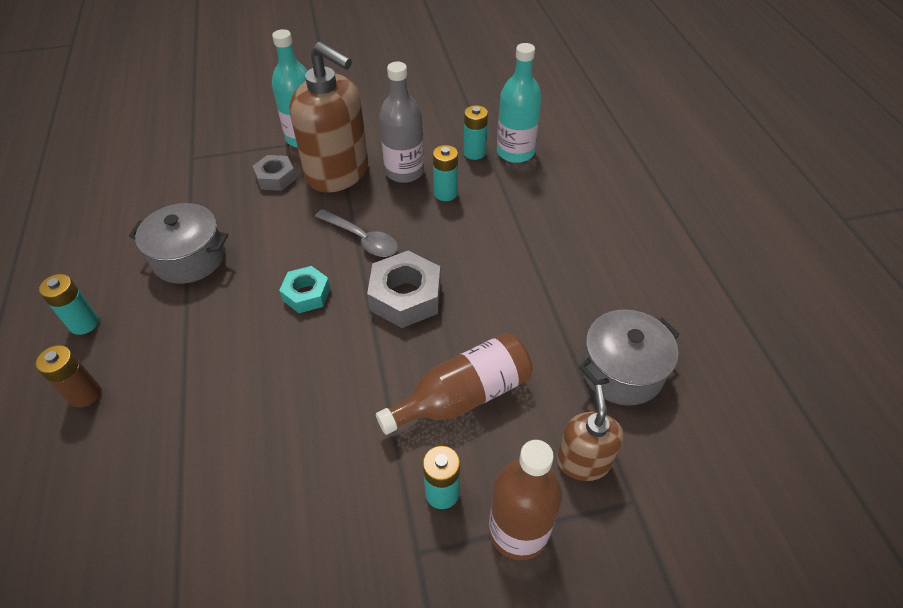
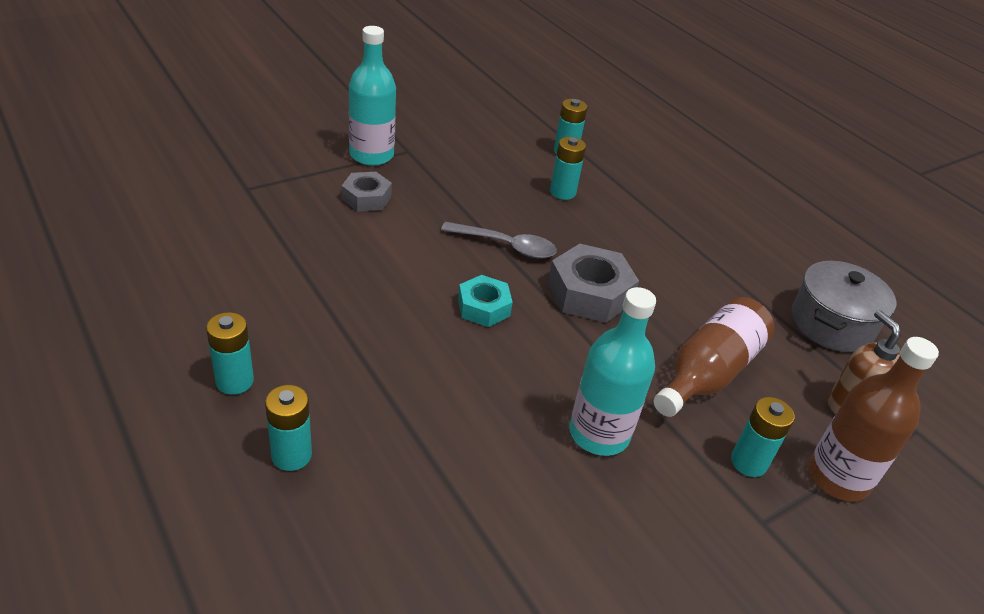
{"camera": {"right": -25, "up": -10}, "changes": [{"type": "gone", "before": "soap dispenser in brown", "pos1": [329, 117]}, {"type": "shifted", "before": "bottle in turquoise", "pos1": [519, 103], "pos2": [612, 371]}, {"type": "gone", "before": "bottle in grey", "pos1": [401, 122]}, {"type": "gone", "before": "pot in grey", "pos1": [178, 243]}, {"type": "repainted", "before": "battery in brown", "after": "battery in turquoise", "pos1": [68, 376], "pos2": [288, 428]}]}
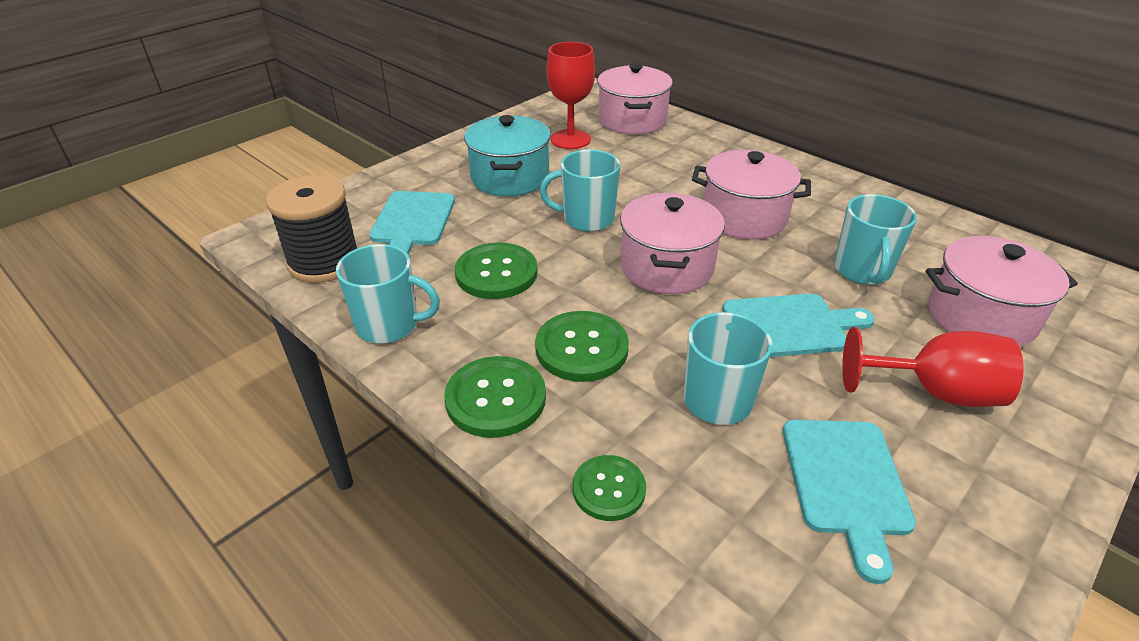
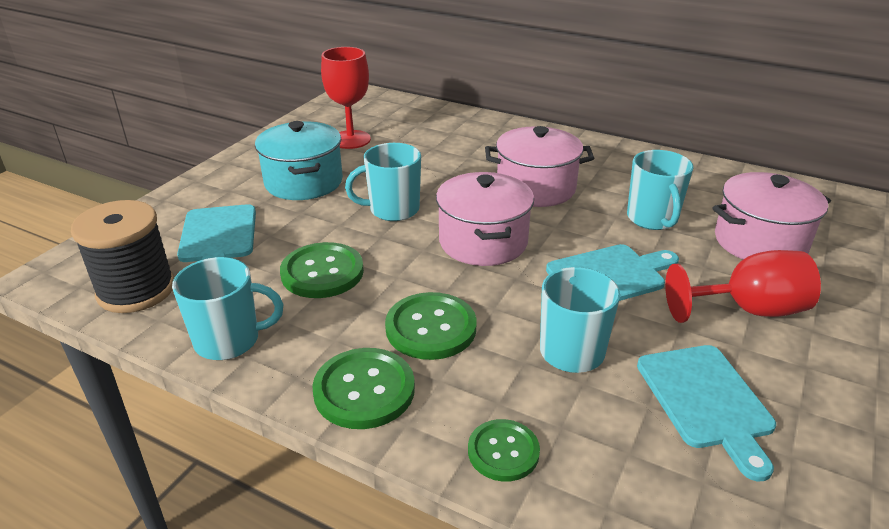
{"camera": {"right": -15, "up": -5}, "changes": [{"type": "gone", "before": "pot in pink", "pos1": [635, 98]}]}
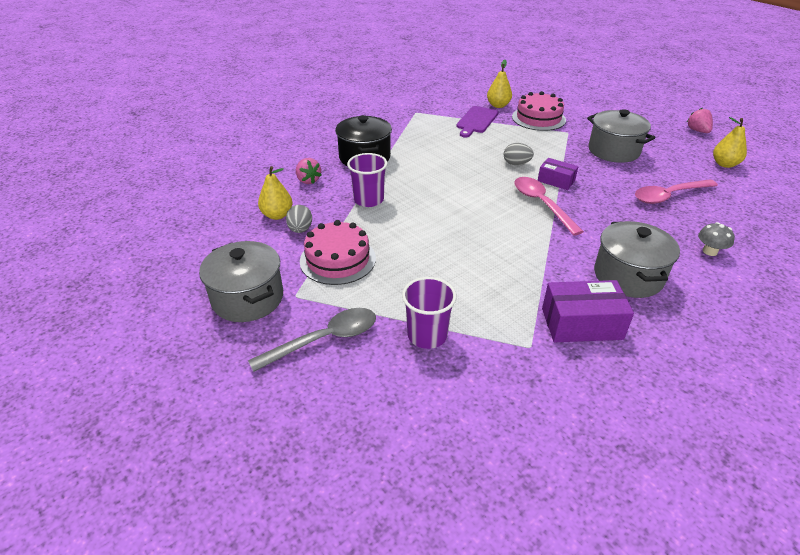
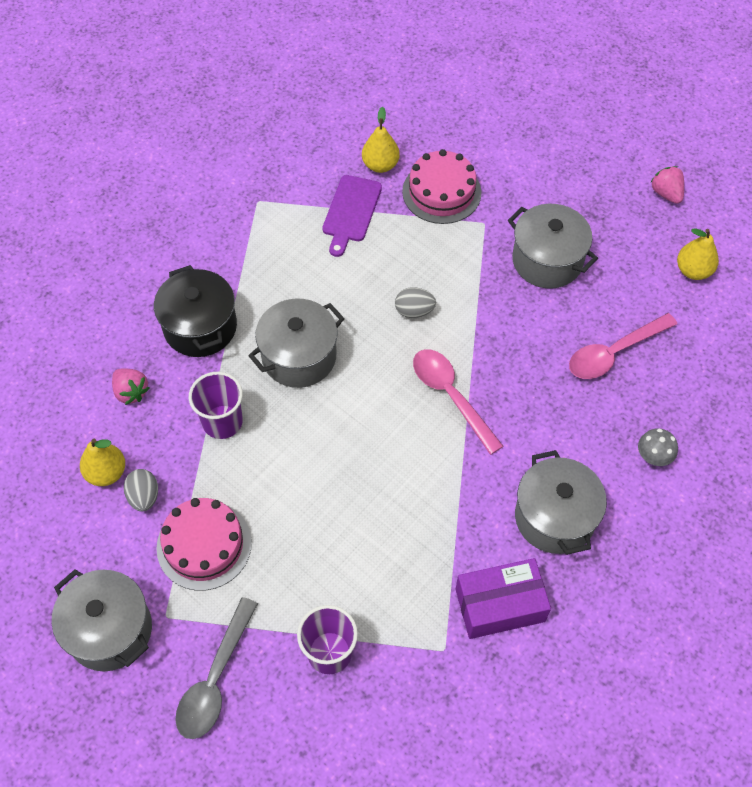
{"camera": {"right": -10, "up": 20}, "changes": [{"type": "gone", "before": "box in purple", "pos1": [558, 174]}, {"type": "rotated", "before": "spoon in grey", "pos1": [312, 340], "pos2": [217, 668], "turn": 150}, {"type": "new", "after": "pot in grey", "pos2": [296, 343]}]}
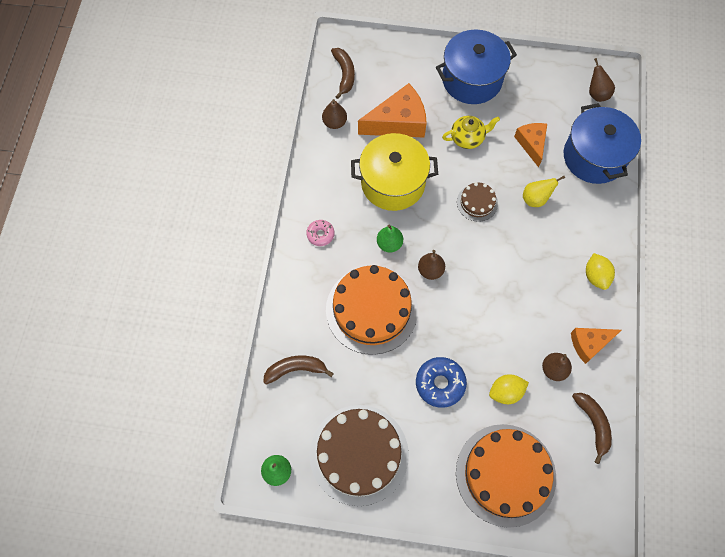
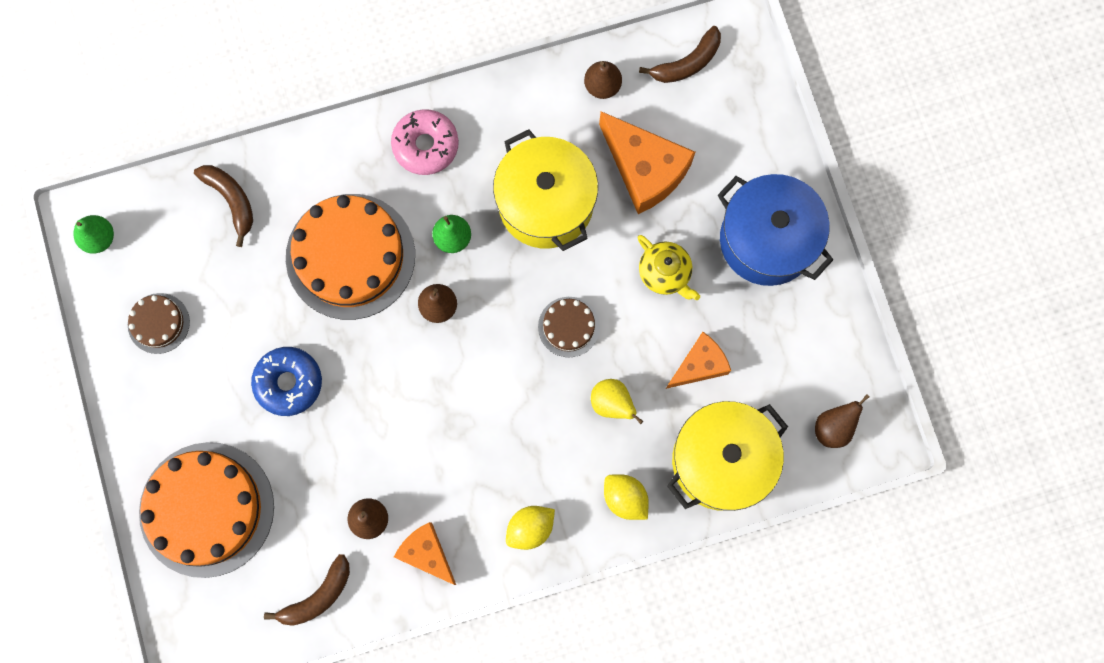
{"camera": {"right": 65, "up": 10}, "changes": [{"type": "repainted", "before": "pot in blue", "after": "pot in yellow", "pos1": [602, 143], "pos2": [727, 456]}, {"type": "scaled", "before": "donut in pink", "pos1": [320, 233], "pos2": [425, 142], "scale": 1.67}, {"type": "shifted", "before": "lemon in yellow", "pos1": [509, 389], "pos2": [626, 497]}, {"type": "scaled", "before": "cake in brown", "pos1": [359, 455], "pos2": [159, 323], "scale": 0.47}]}
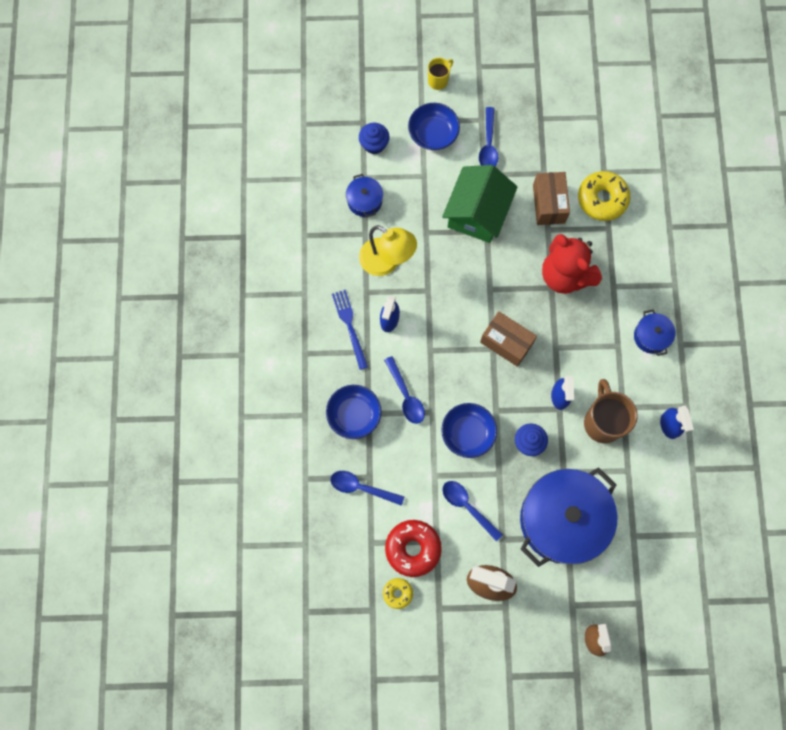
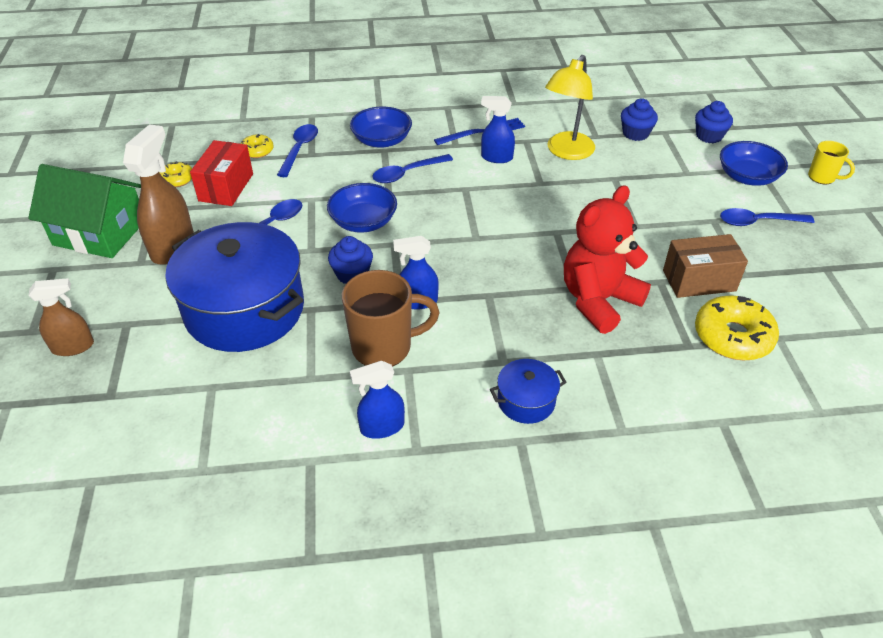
{"camera": {"right": 85, "up": -30}, "changes": [{"type": "shifted", "before": "house in green", "pos1": [480, 204], "pos2": [84, 211]}, {"type": "swapped", "before": "pot in blue", "after": "cupcake in blue", "pos1": [364, 195], "pos2": [639, 119]}, {"type": "gone", "before": "box in brown", "pos1": [508, 339]}, {"type": "swapped", "before": "donut in red", "after": "box in red", "pos1": [413, 548], "pos2": [221, 173]}, {"type": "new", "after": "donut in yellow", "pos2": [257, 146]}]}
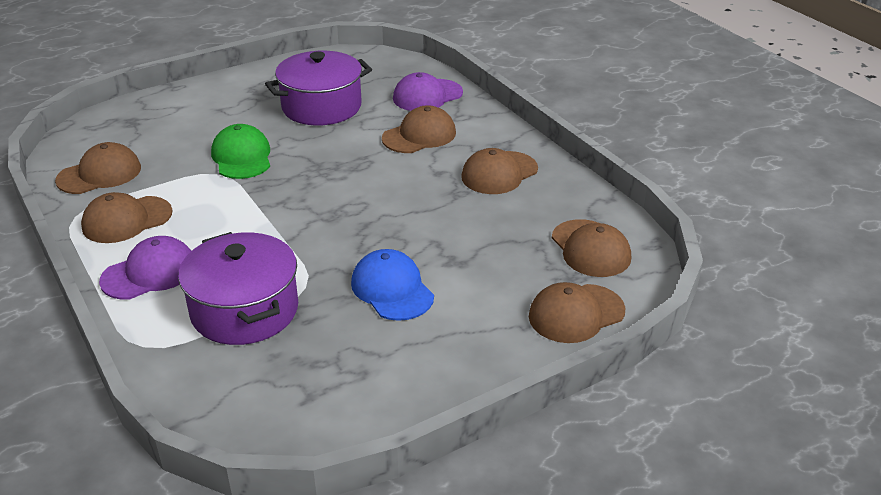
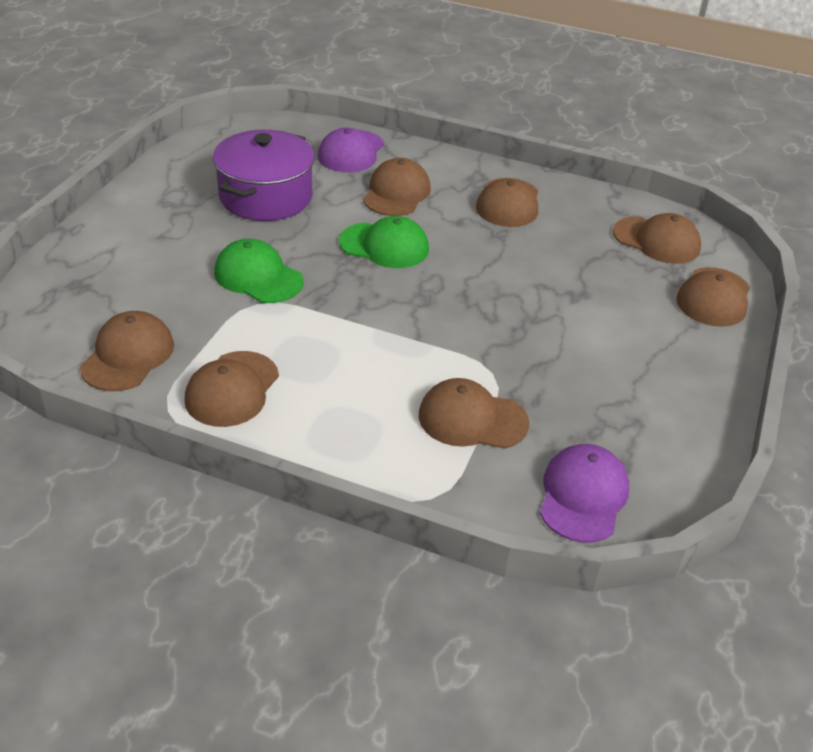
{"camera": {"right": -40, "up": 5}, "changes": [{"type": "swapped", "before": "pot in purple", "after": "cap in brown", "pos1": [238, 288], "pos2": [473, 413]}, {"type": "shifted", "before": "cap in purple", "pos1": [145, 268], "pos2": [584, 493]}, {"type": "gone", "before": "cap in blue", "pos1": [392, 285]}, {"type": "new", "after": "cap in green", "pos2": [384, 242]}]}
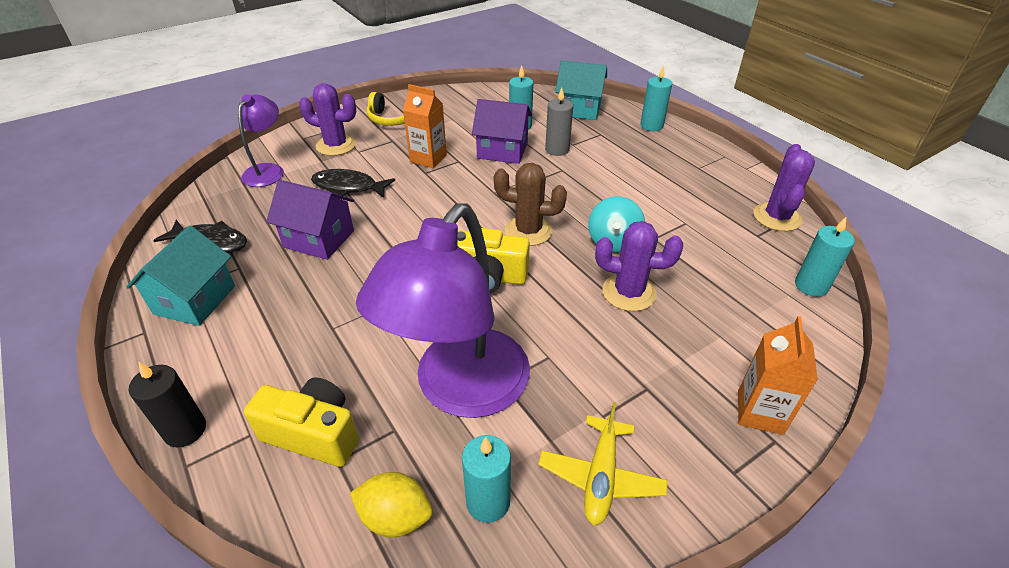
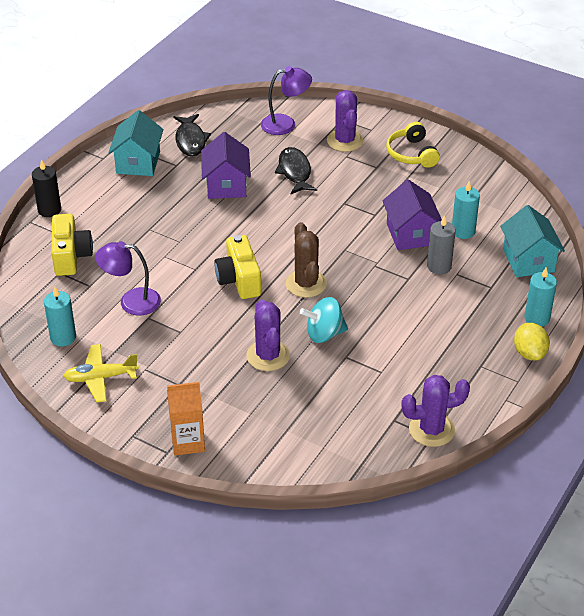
{"camera": {"right": 65, "up": 0}, "changes": [{"type": "gone", "before": "carton in orange", "pos1": [425, 126]}, {"type": "scaled", "before": "lamp in purple", "pos1": [443, 310], "pos2": [128, 278], "scale": 0.52}, {"type": "gone", "before": "candle in turquoise", "pos1": [825, 257]}, {"type": "rotated", "before": "house in turquoise", "pos1": [180, 275], "pos2": [136, 143], "turn": -75}, {"type": "shifted", "before": "lemon in yellow", "pos1": [391, 504], "pos2": [532, 342]}]}
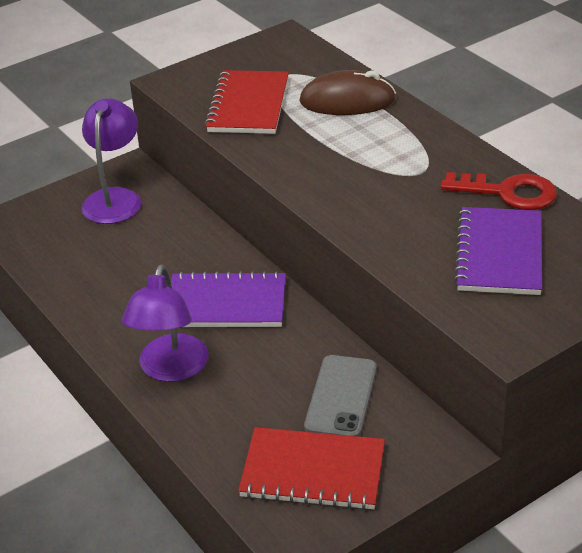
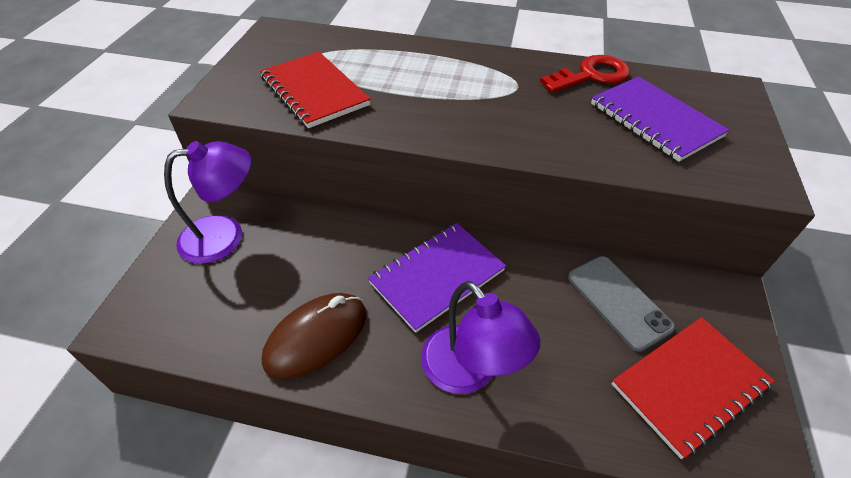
{"camera": {"right": -45, "up": 10}, "changes": [{"type": "shifted", "before": "mouse in brown", "pos1": [347, 92], "pos2": [314, 336]}, {"type": "rotated", "before": "lamp in purple", "pos1": [111, 161], "pos2": [207, 202], "turn": 105}]}
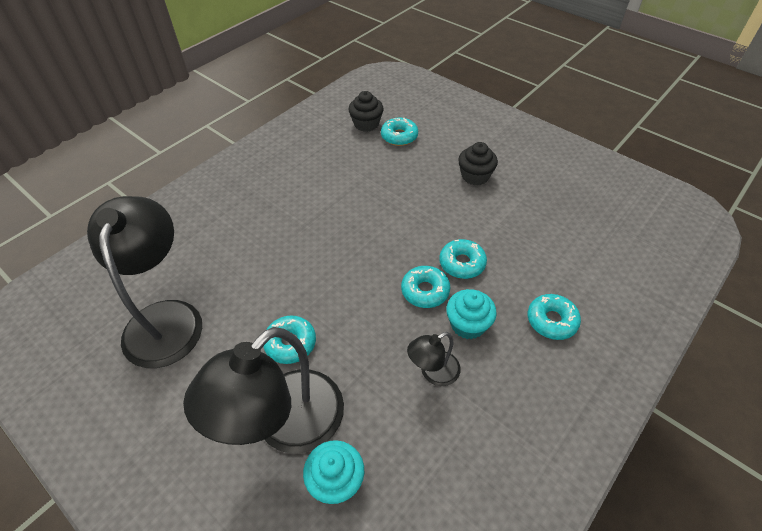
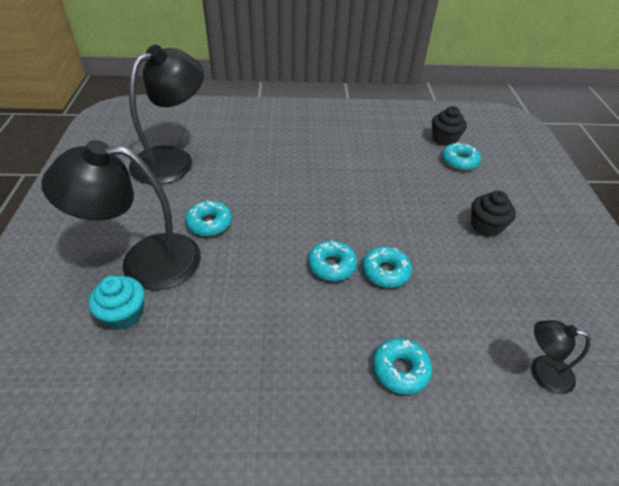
{"camera": {"right": 45, "up": -5}, "changes": [{"type": "gone", "before": "cupcake in turquoise", "pos1": [471, 314]}, {"type": "shifted", "before": "lamp in black", "pos1": [434, 359], "pos2": [561, 357]}]}
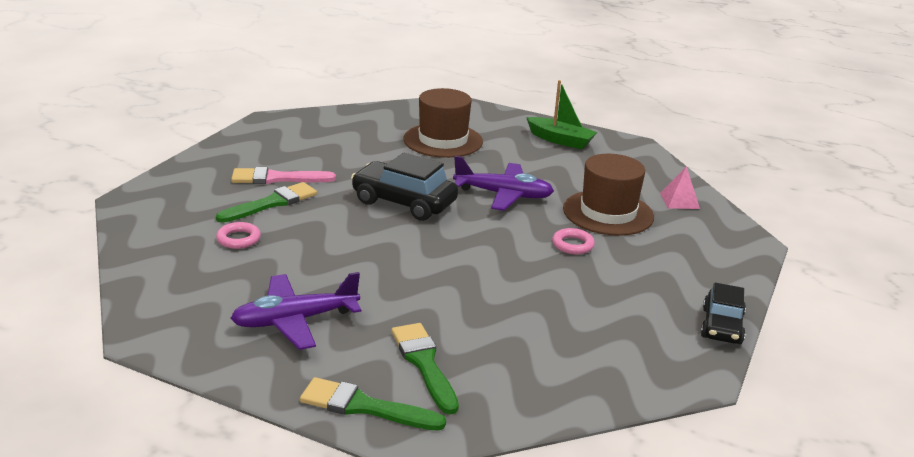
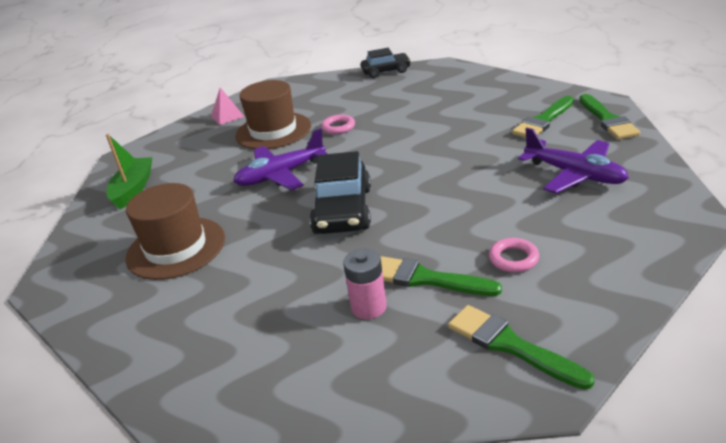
{"camera": {"right": -110, "up": 5}, "changes": [{"type": "rotated", "before": "plane in purple", "pos1": [503, 183], "pos2": [280, 159], "turn": -105}, {"type": "swapped", "before": "brush in pink", "after": "battery in pink", "pos1": [283, 175], "pos2": [365, 284]}, {"type": "new", "after": "brush in green", "pos2": [521, 347]}]}
